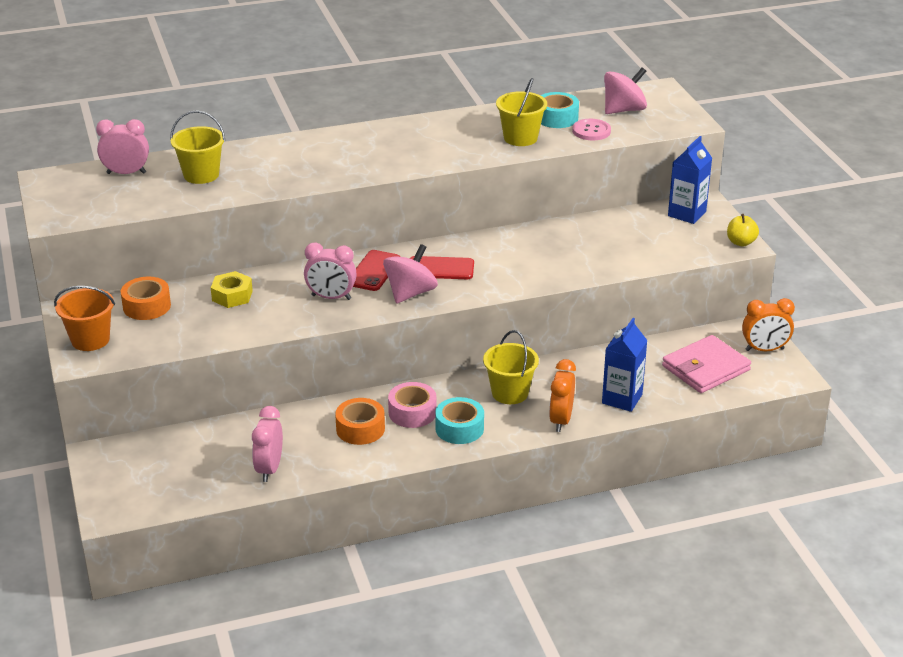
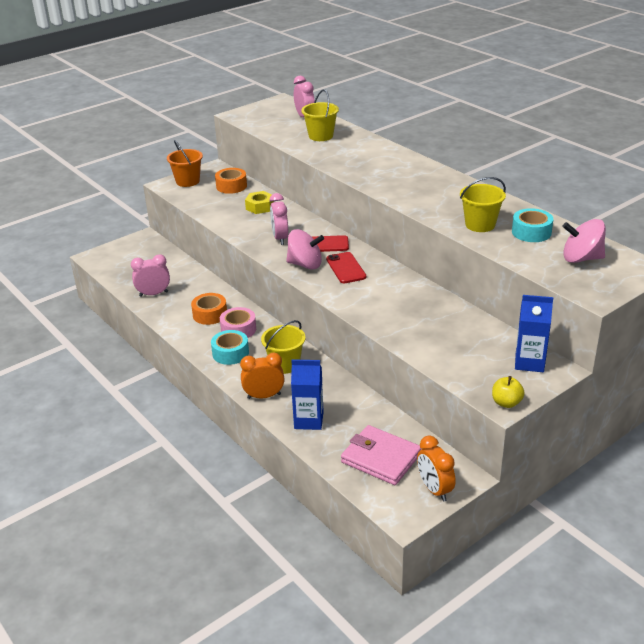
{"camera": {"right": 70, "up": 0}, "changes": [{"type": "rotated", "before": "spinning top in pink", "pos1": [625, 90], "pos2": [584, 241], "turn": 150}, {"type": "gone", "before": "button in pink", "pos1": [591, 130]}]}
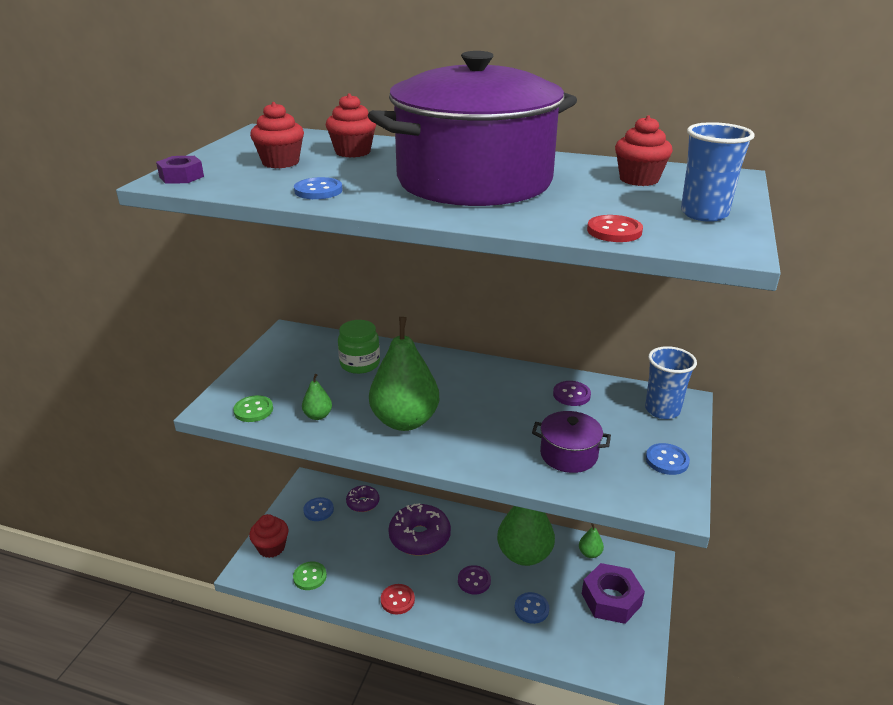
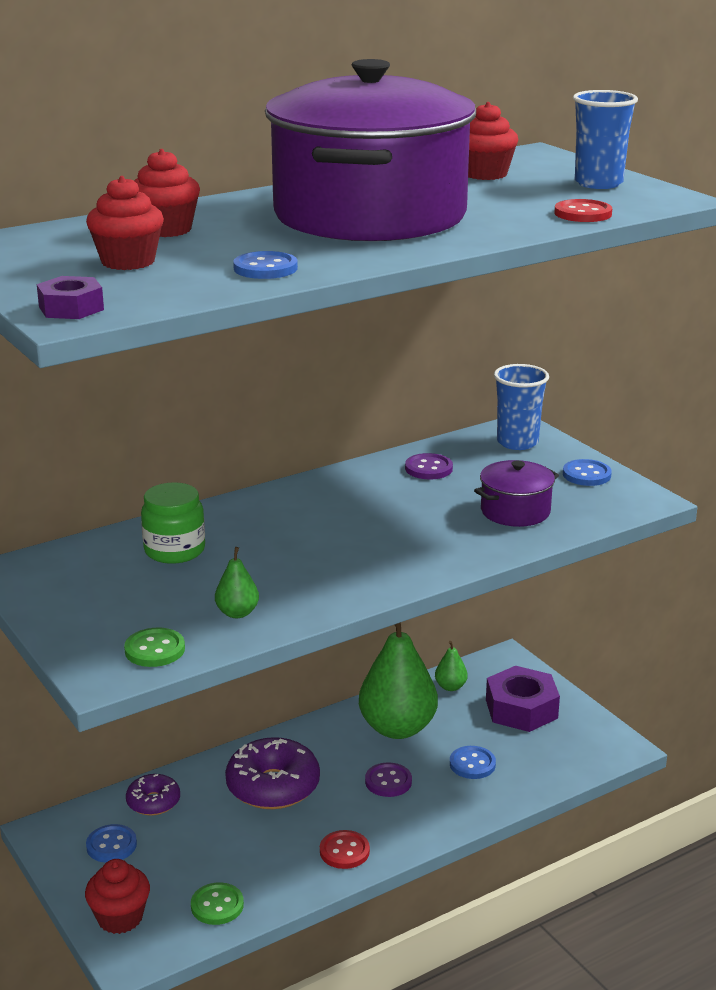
{"camera": {"right": -50, "up": -5}, "changes": [{"type": "gone", "before": "pear in green", "pos1": [404, 374]}]}
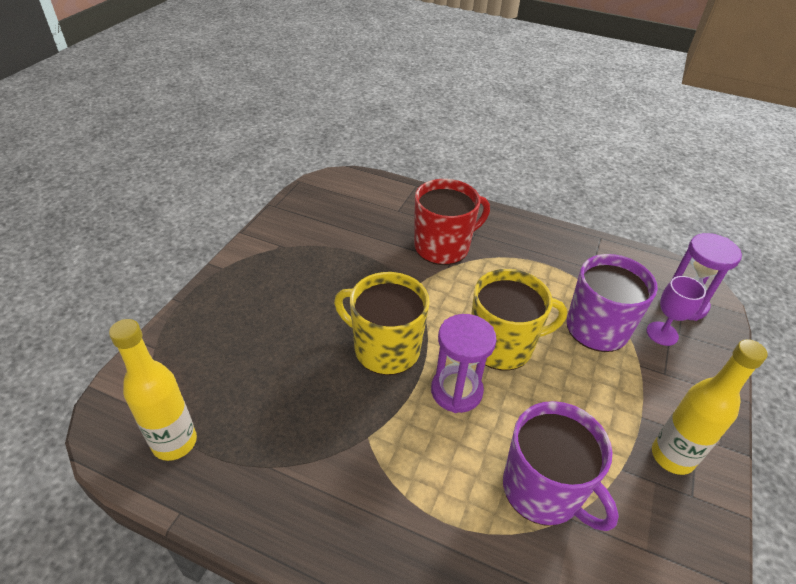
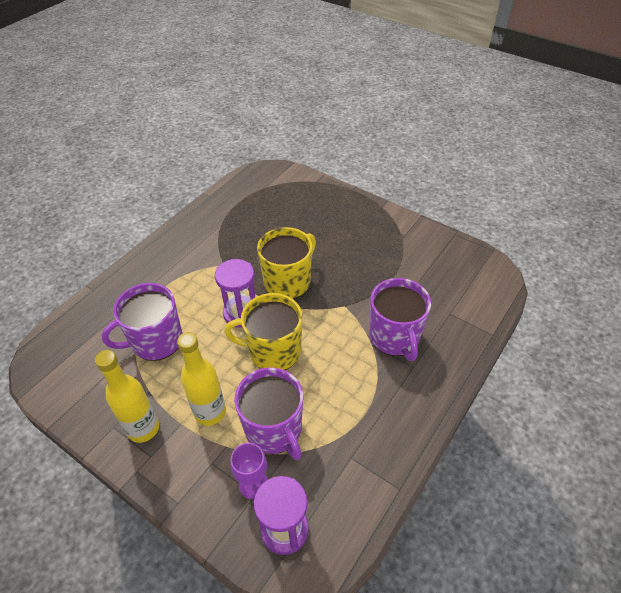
{"camera": {"right": 105, "up": 5}, "changes": [{"type": "repainted", "before": "mug in red", "after": "mug in purple", "pos1": [452, 222], "pos2": [400, 319]}, {"type": "rotated", "before": "mug in yellow", "pos1": [519, 320], "pos2": [263, 331], "turn": 90}, {"type": "shifted", "before": "bottle in yellow", "pos1": [153, 390], "pos2": [201, 379]}]}
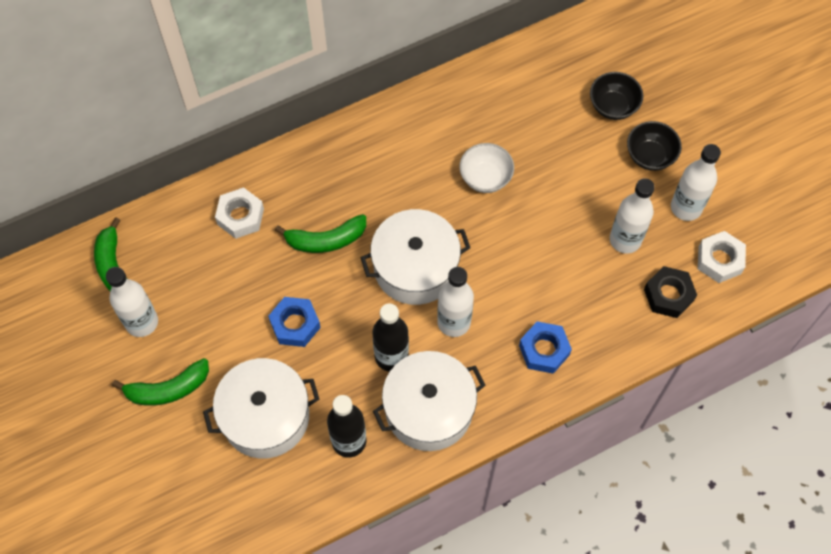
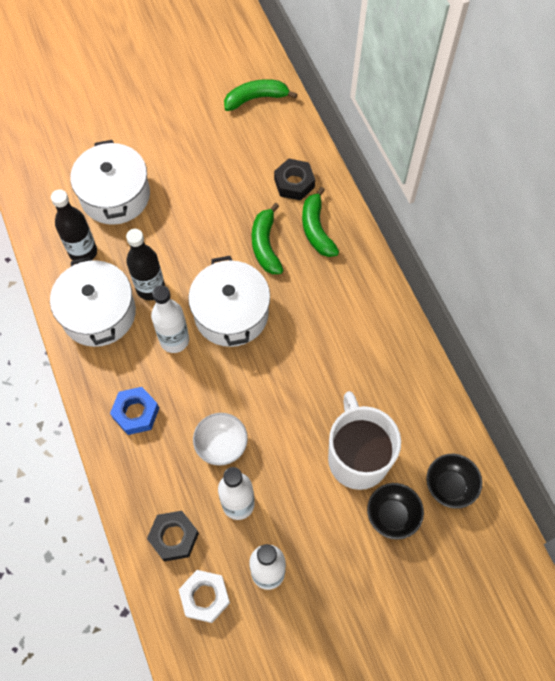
{"camera": {"right": 95, "up": 0}, "changes": [{"type": "shifted", "before": "bowl in black", "pos1": [654, 146], "pos2": [454, 481]}, {"type": "shifted", "before": "bowl in white", "pos1": [487, 168], "pos2": [220, 439]}, {"type": "repainted", "before": "nut in white", "after": "nut in black", "pos1": [239, 213], "pos2": [294, 180]}, {"type": "gone", "before": "bottle in white", "pos1": [132, 302]}, {"type": "gone", "before": "nut in blue", "pos1": [294, 322]}, {"type": "shifted", "before": "banana in green", "pos1": [160, 382], "pos2": [320, 222]}, {"type": "new", "after": "mug in white", "pos2": [364, 440]}]}
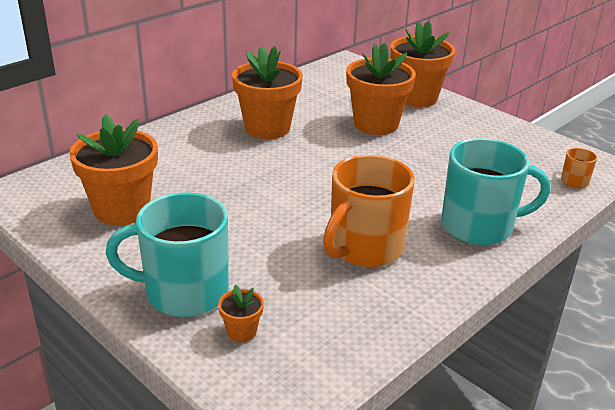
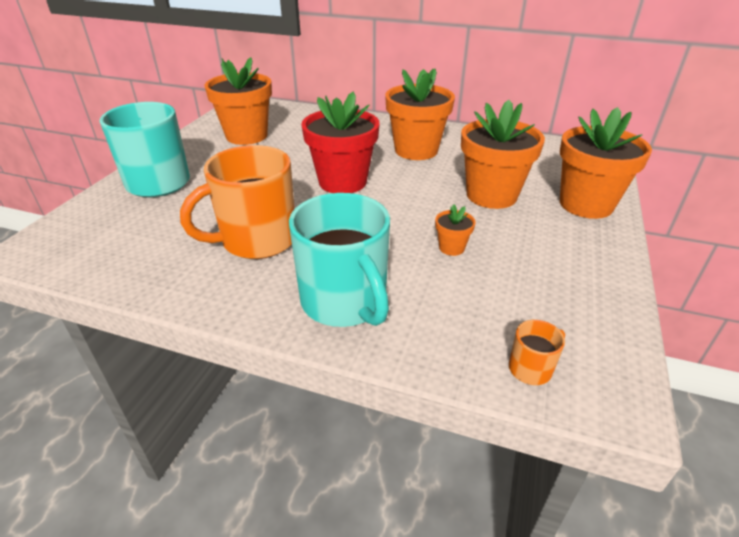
{"camera": {"right": 65, "up": 5}, "changes": [{"type": "rotated", "before": "mug in orange", "pos1": [369, 211], "pos2": [237, 202], "turn": -45}, {"type": "shifted", "before": "flower pot in orange", "pos1": [241, 313], "pos2": [455, 230]}, {"type": "new", "after": "flower pot in red", "pos2": [340, 142]}]}
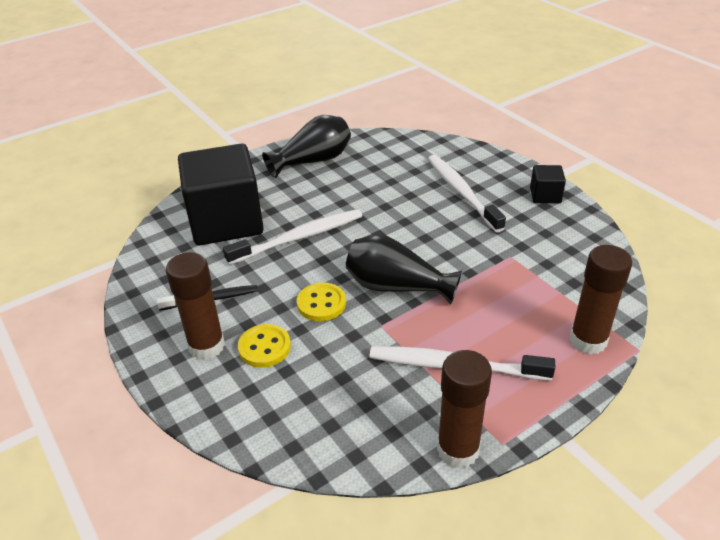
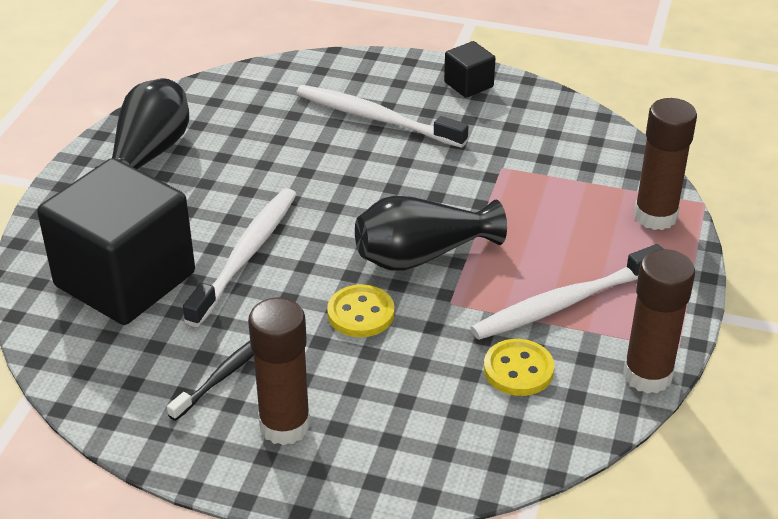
{"camera": {"right": -40, "up": 0}, "changes": [{"type": "shifted", "before": "button in yellow", "pos1": [264, 345], "pos2": [519, 367]}]}
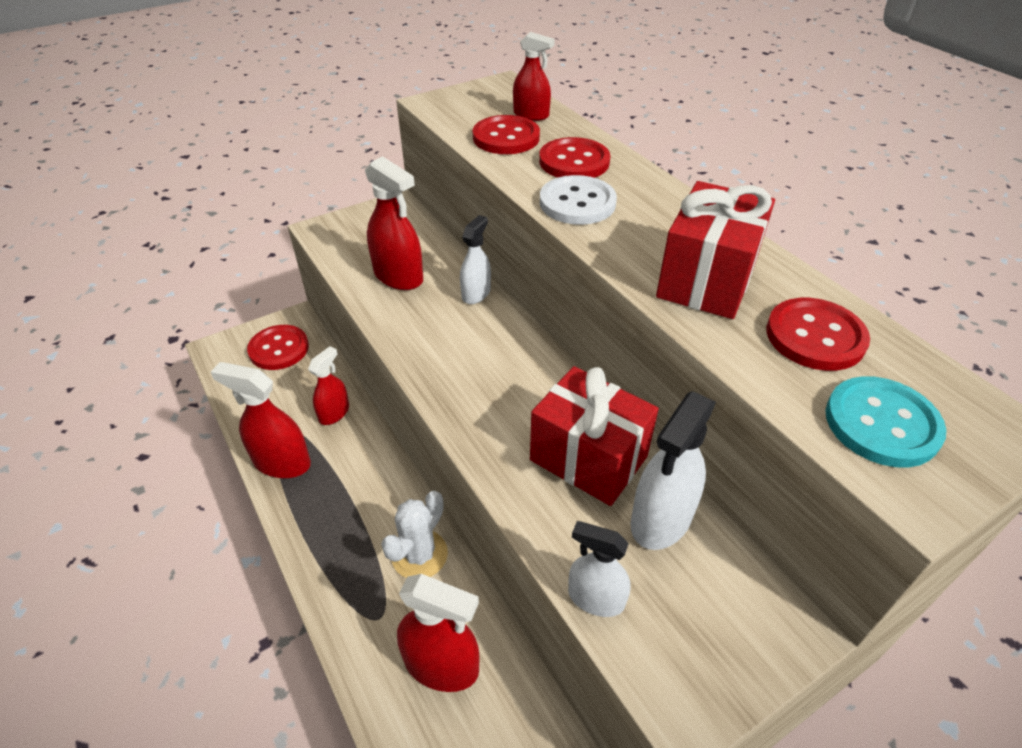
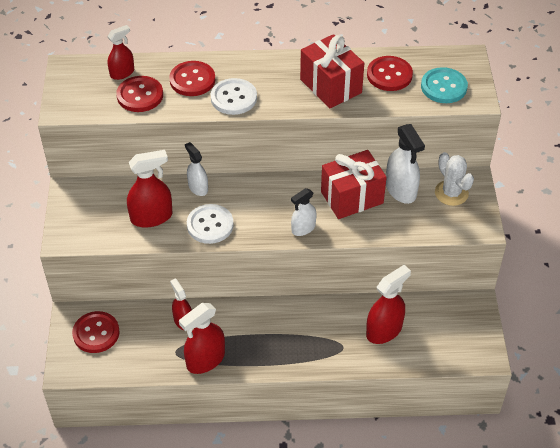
{"camera": {"right": -60, "up": 5}, "changes": [{"type": "shifted", "before": "cactus in white", "pos1": [414, 534], "pos2": [454, 179]}, {"type": "shifted", "before": "spray bottle in white", "pos1": [599, 569], "pos2": [304, 212]}, {"type": "new", "after": "button in white", "pos2": [210, 224]}]}
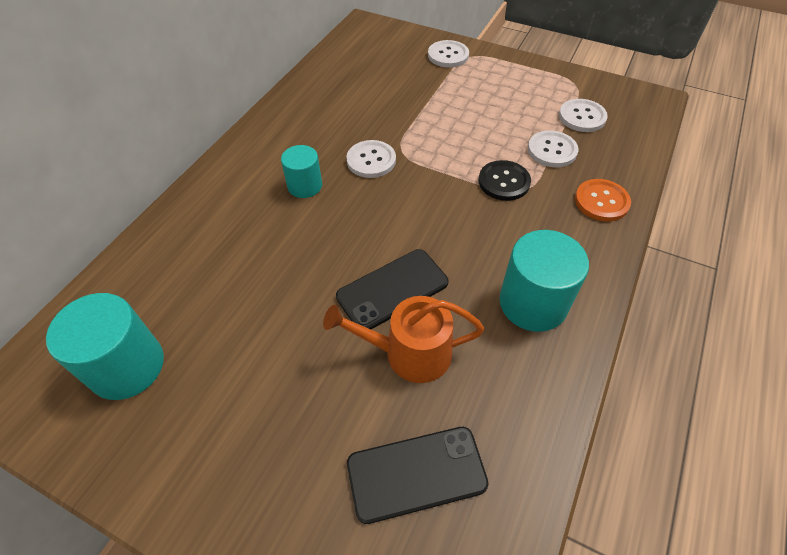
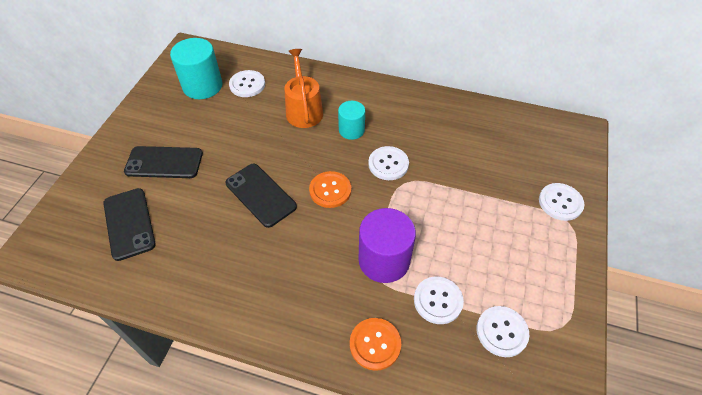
{"camera": {"right": 80, "up": 0}, "changes": [{"type": "swapped", "before": "button in black", "after": "cylinder in purple", "pos1": [505, 180], "pos2": [387, 245]}, {"type": "gone", "before": "cylinder in turquoise", "pos1": [544, 281]}, {"type": "shifted", "before": "watering can in orange", "pos1": [403, 339], "pos2": [303, 88]}, {"type": "new", "after": "button in white", "pos2": [247, 83]}, {"type": "new", "after": "phone in black", "pos2": [163, 162]}, {"type": "new", "after": "button in orange", "pos2": [330, 189]}]}
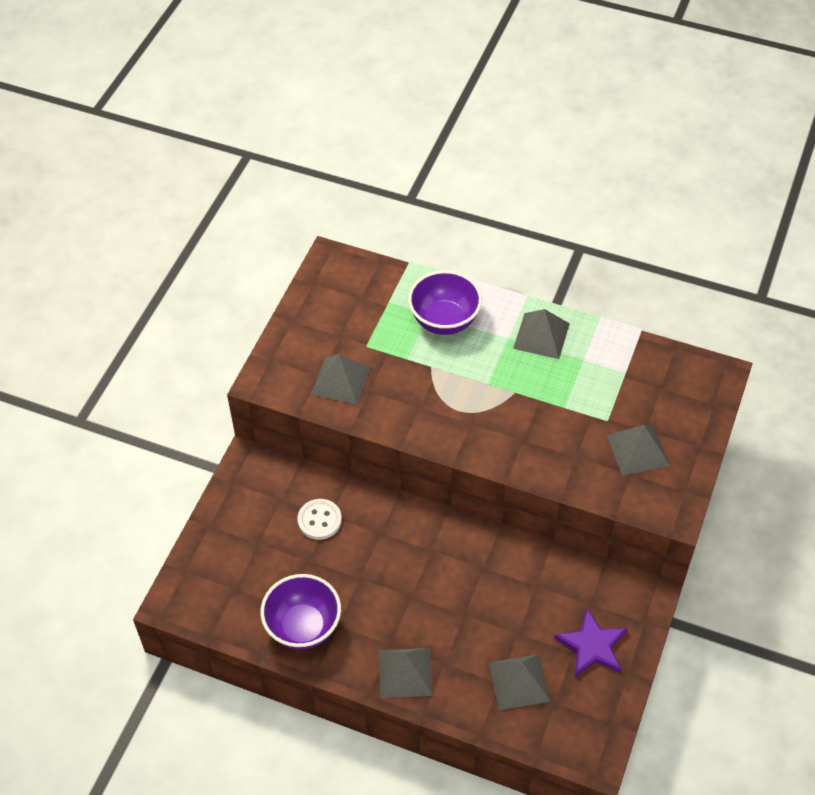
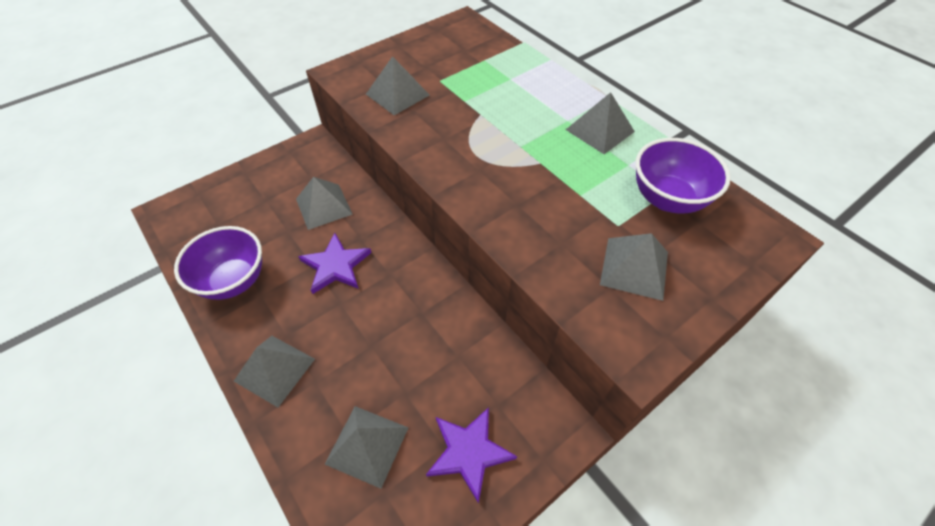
{"camera": {"right": 30, "up": 0}, "changes": [{"type": "shifted", "before": "bowl in purple", "pos1": [445, 302], "pos2": [683, 175]}, {"type": "swapped", "before": "button in white", "after": "pyramid in grey", "pos1": [319, 519], "pos2": [324, 203]}, {"type": "new", "after": "star in purple", "pos2": [334, 263]}]}
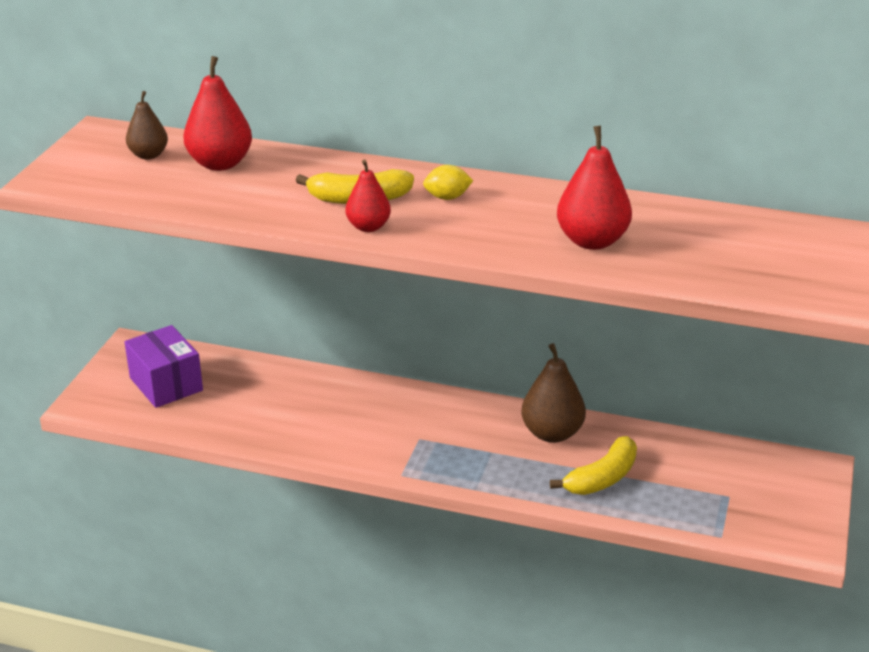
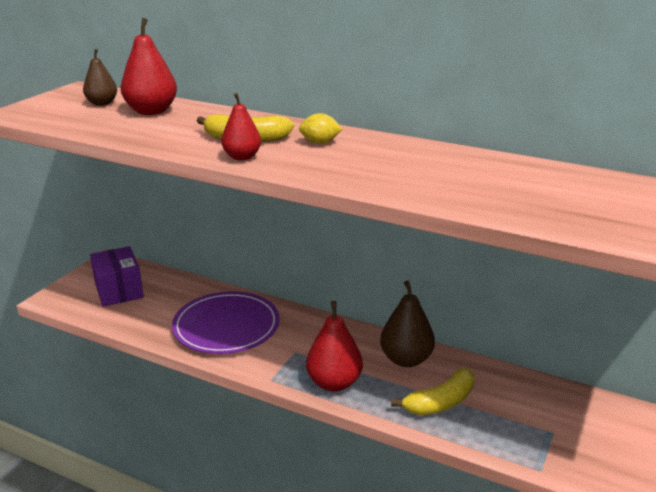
{"camera": {"right": 10, "up": -5}, "changes": [{"type": "shifted", "before": "pear in red", "pos1": [594, 188], "pos2": [334, 346]}, {"type": "new", "after": "plate in purple", "pos2": [226, 322]}]}
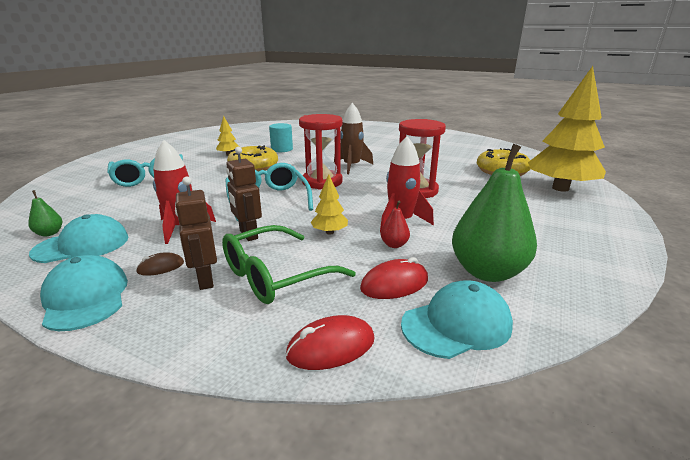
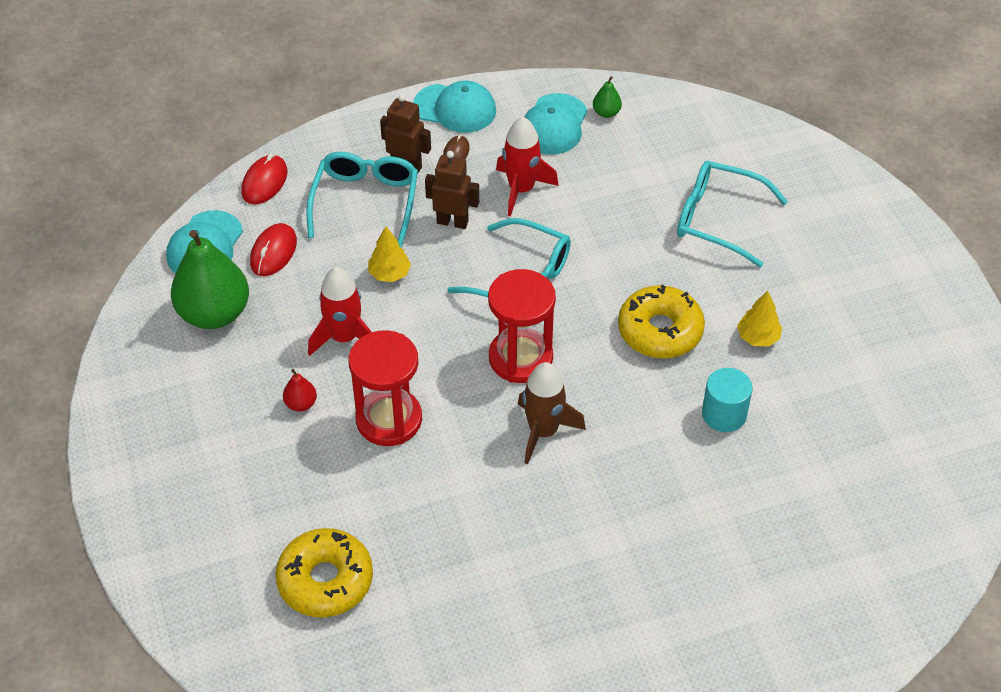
{"camera": {"right": 135, "up": 25}, "changes": [{"type": "gone", "before": "tree in yellow", "pos1": [567, 129]}, {"type": "shifted", "before": "pear in red", "pos1": [395, 224], "pos2": [300, 390]}, {"type": "repainted", "before": "glasses in green", "after": "glasses in turquoise", "pos1": [289, 264], "pos2": [362, 200]}]}
